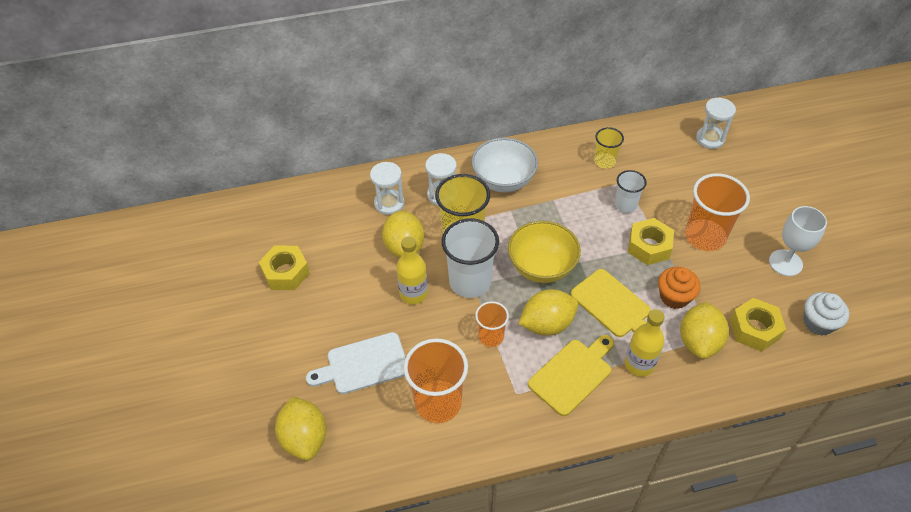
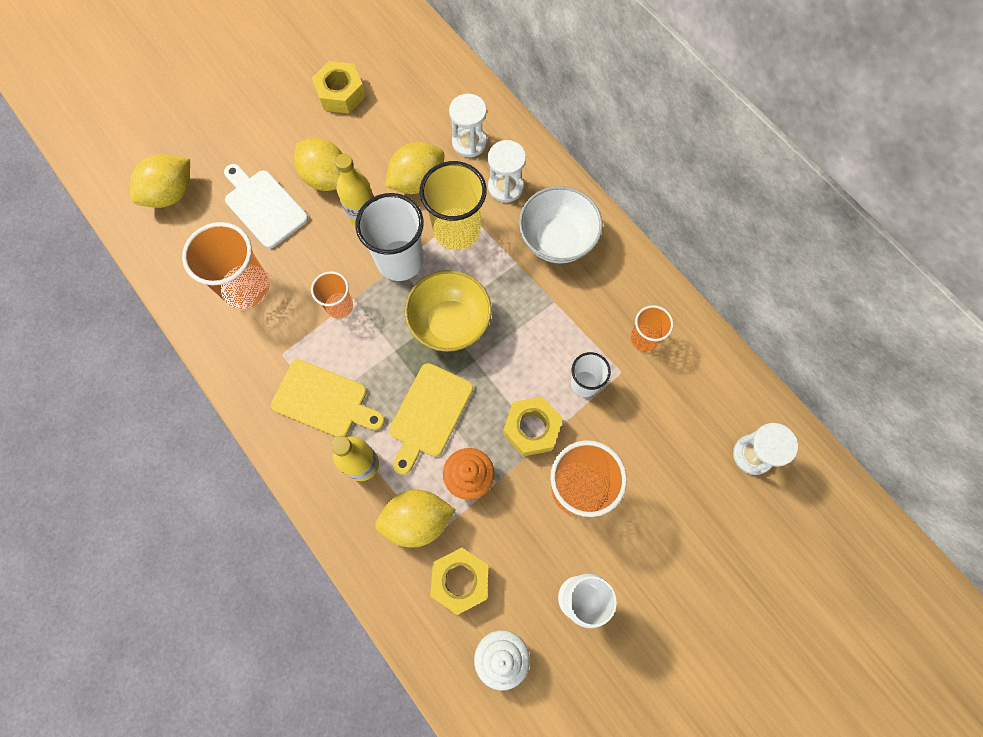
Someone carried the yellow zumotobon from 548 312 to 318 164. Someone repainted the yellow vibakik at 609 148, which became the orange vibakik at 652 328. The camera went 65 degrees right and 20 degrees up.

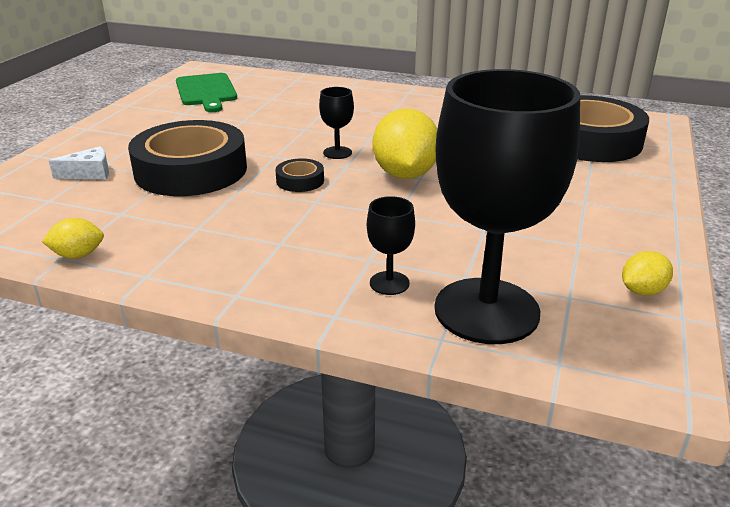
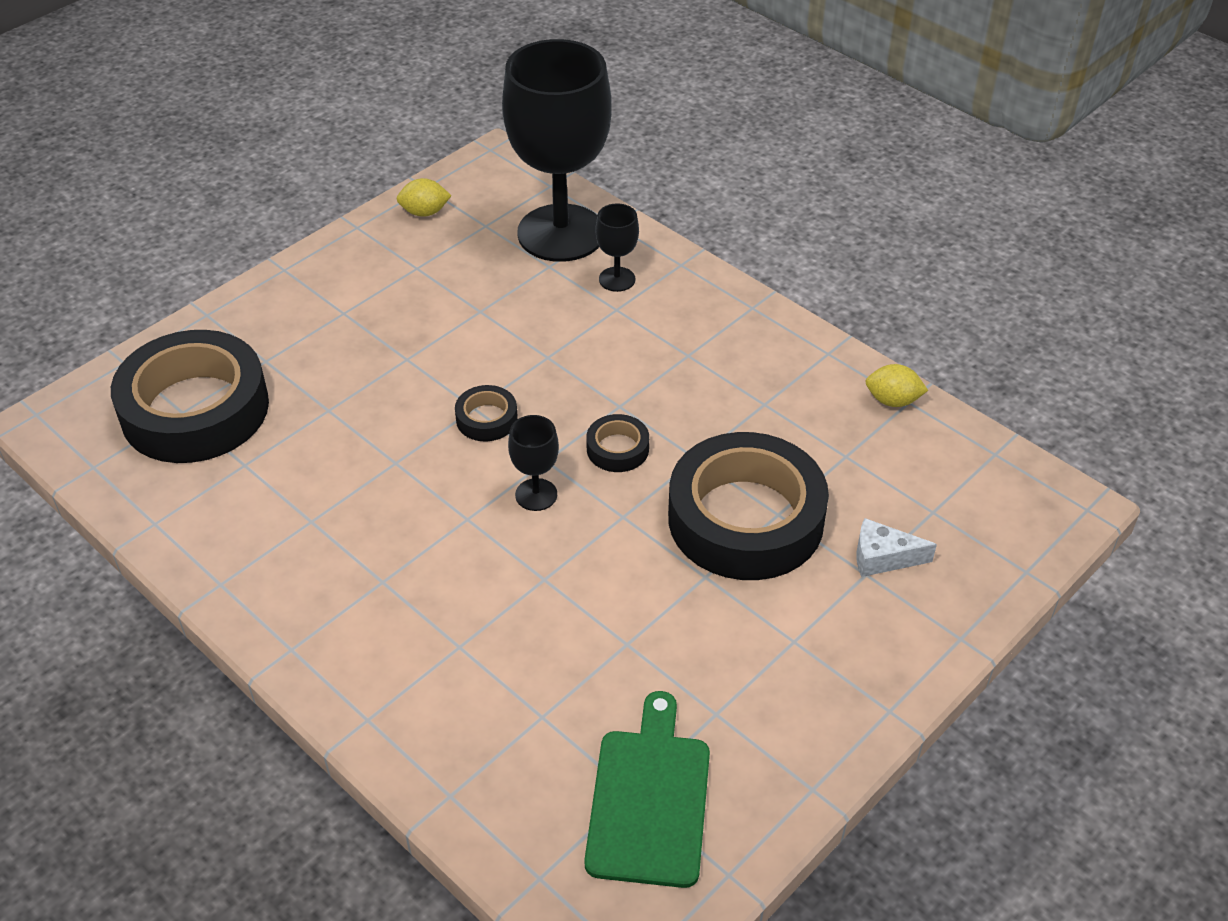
Someone swapped the yellow zumotobon at 405 143 for the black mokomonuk at 486 413. The camera went 155 degrees left and 15 degrees up.

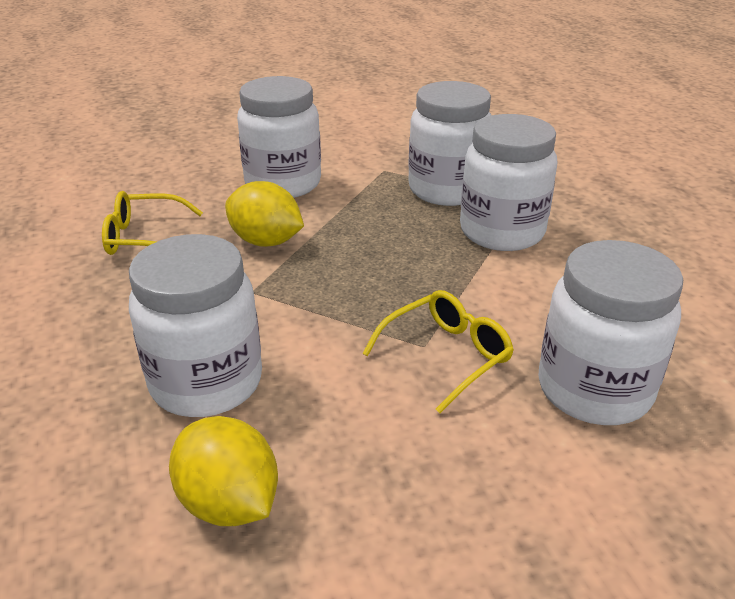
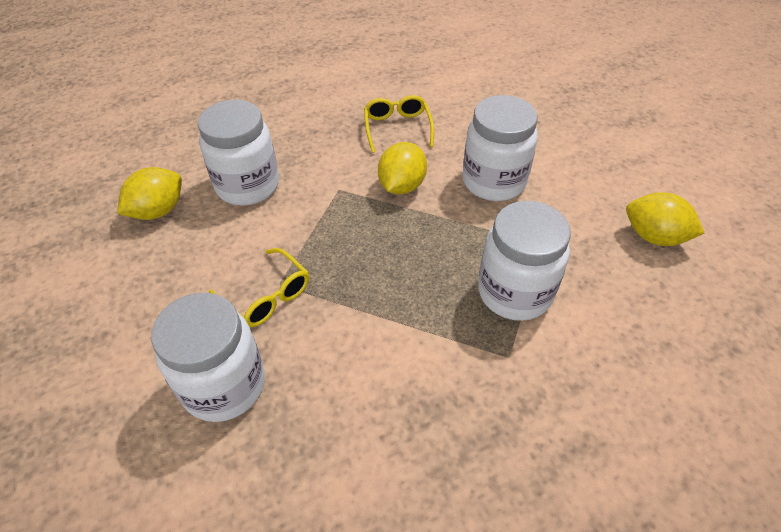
Someone took away the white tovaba at 508 182. Someone put down the yellow zumotobon at 665 219. The camera went 85 degrees right and 15 degrees up.

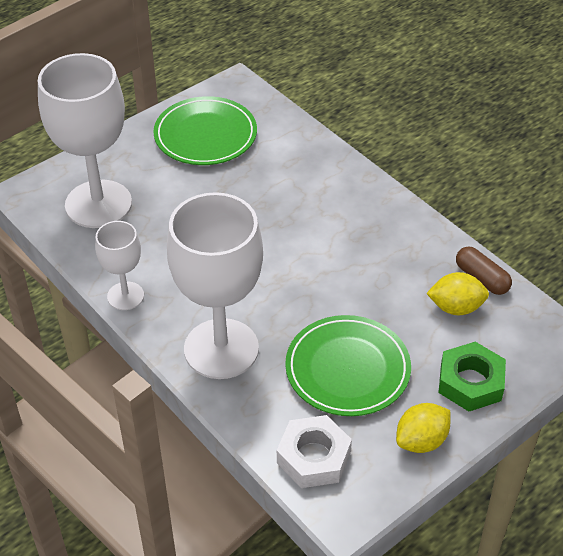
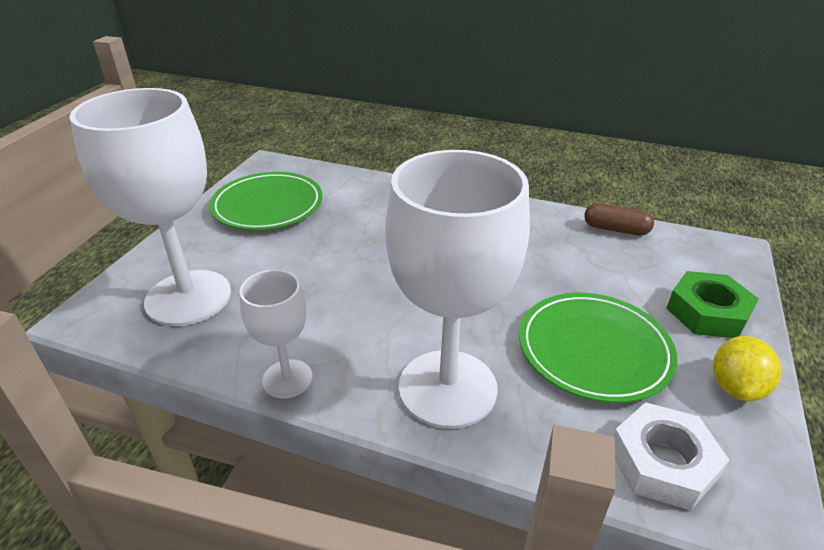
Someone took away the yellow zumotobon at 457 294. The camera went 30 degrees left and 10 degrees down.

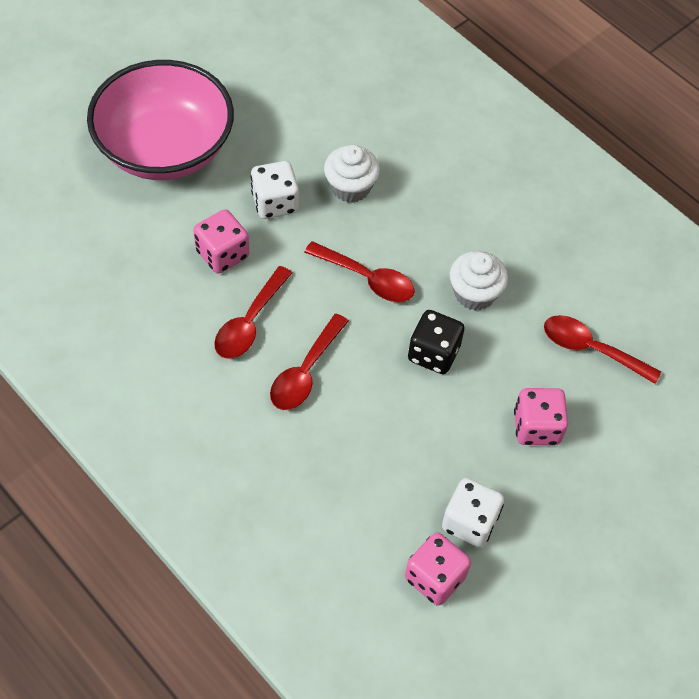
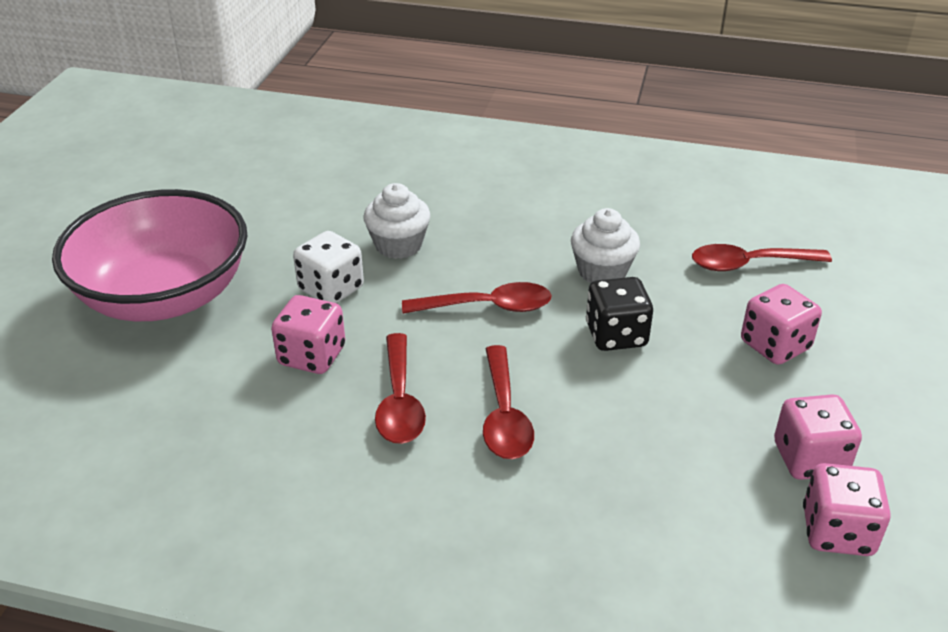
Someone repainted the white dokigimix at 473 512, which became the pink dokigimix at 818 437. The camera went 30 degrees left and 20 degrees down.

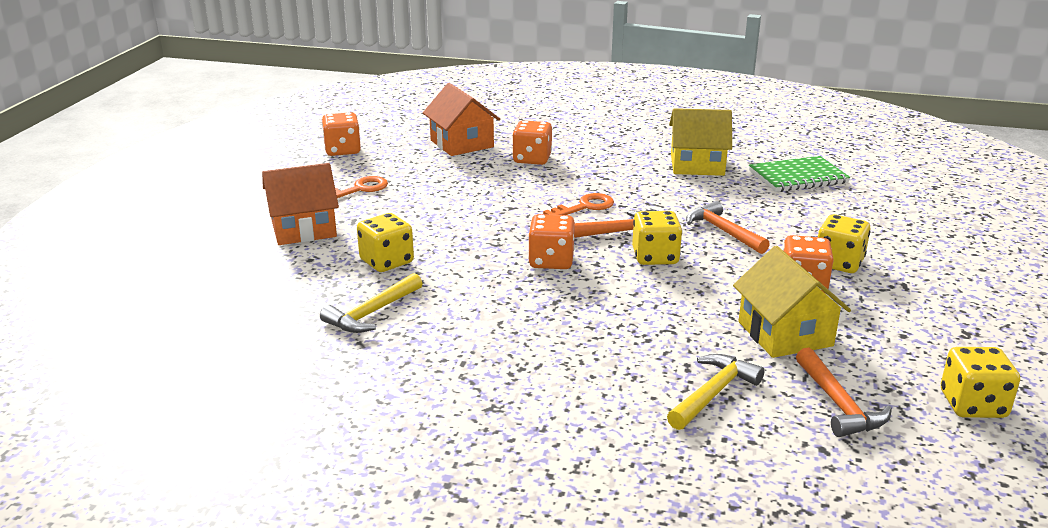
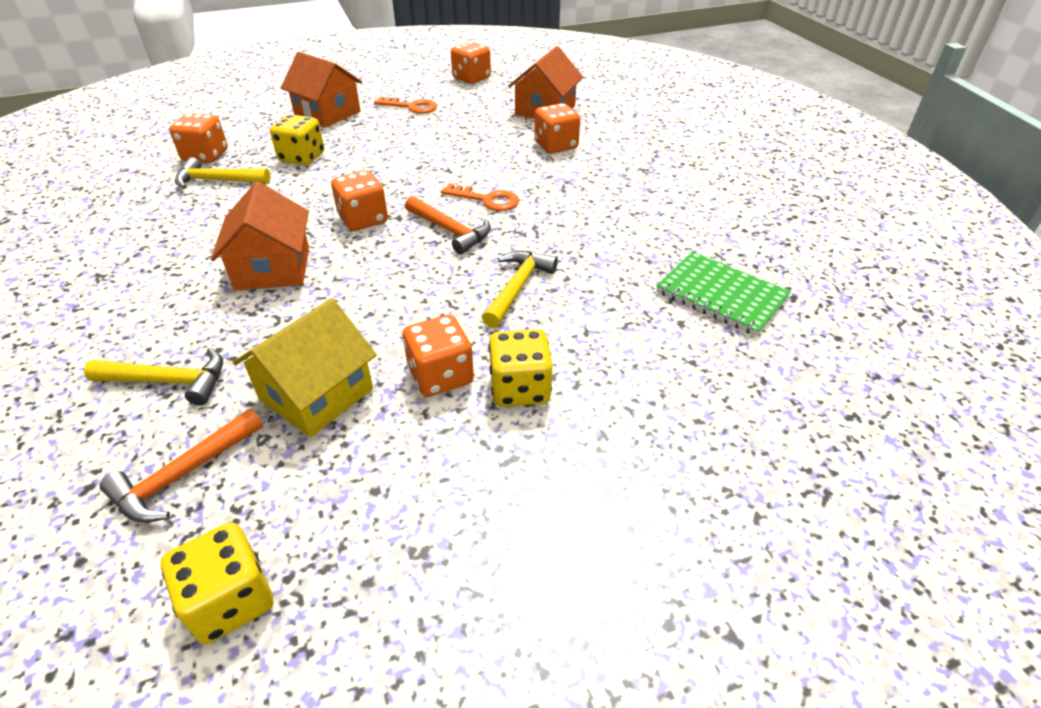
Someone took away the yellow dokigimix at 657 238. Someone took away the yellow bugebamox at 700 142. Someone put down the orange dokigimix at 198 138. Someone put down the orange bugebamox at 260 236. Someone repainted the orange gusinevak at 728 227, which became the yellow gusinevak at 520 289. The camera went 55 degrees right and 15 degrees up.

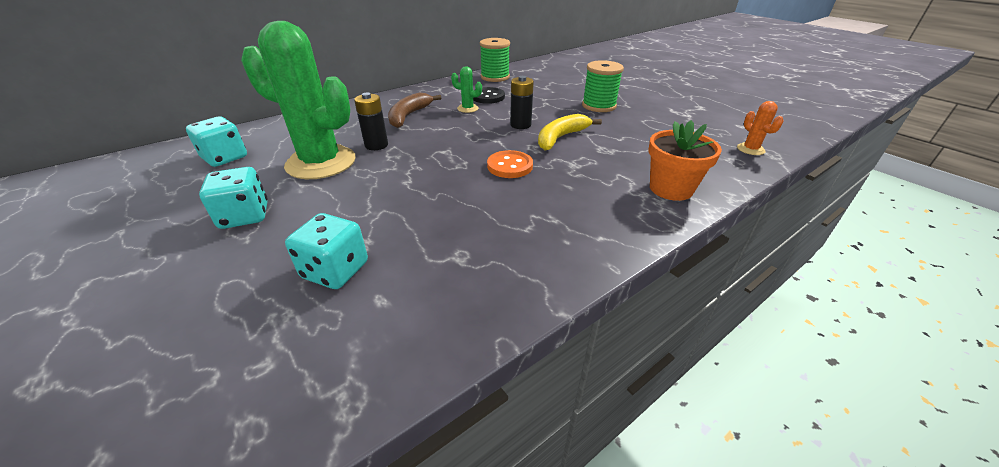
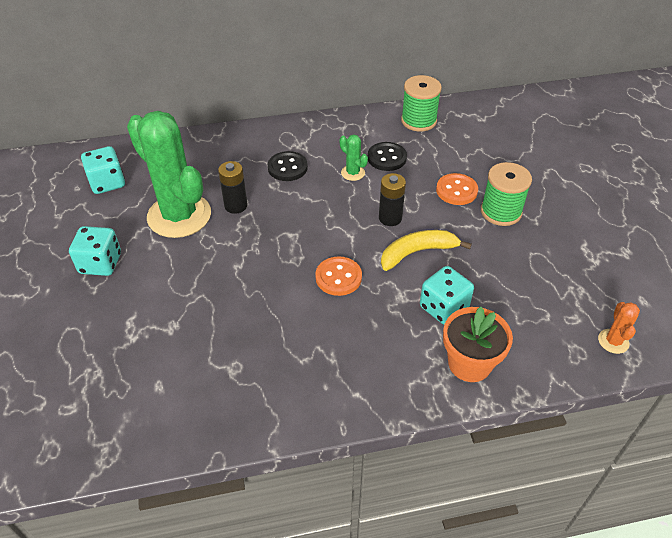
Someone put down the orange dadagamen at 457 189. Someone carried the turquoise dokigimix from 326 251 to 447 295. Someone swapped the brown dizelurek at 414 110 for the black dadagamen at 288 166. The camera went 25 degrees right and 10 degrees up.

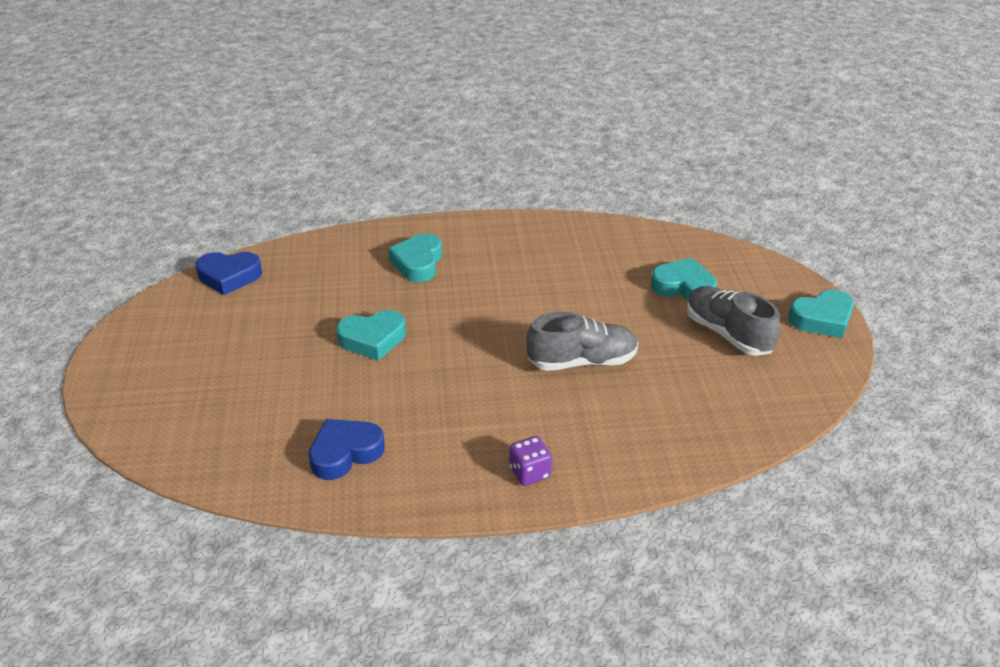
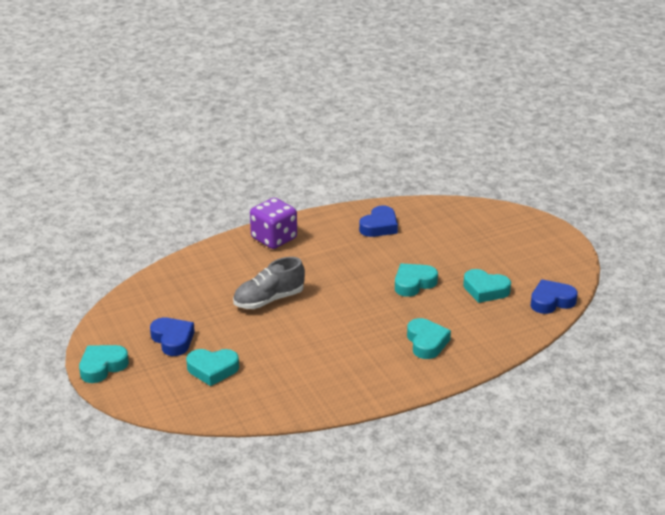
Someone put down the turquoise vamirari at 487 286. Someone swapped the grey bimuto at 733 321 for the blue vamirari at 172 336. Someone scaled the purple dokigimix at 530 461 by 1.86. The camera went 160 degrees right and 5 degrees down.

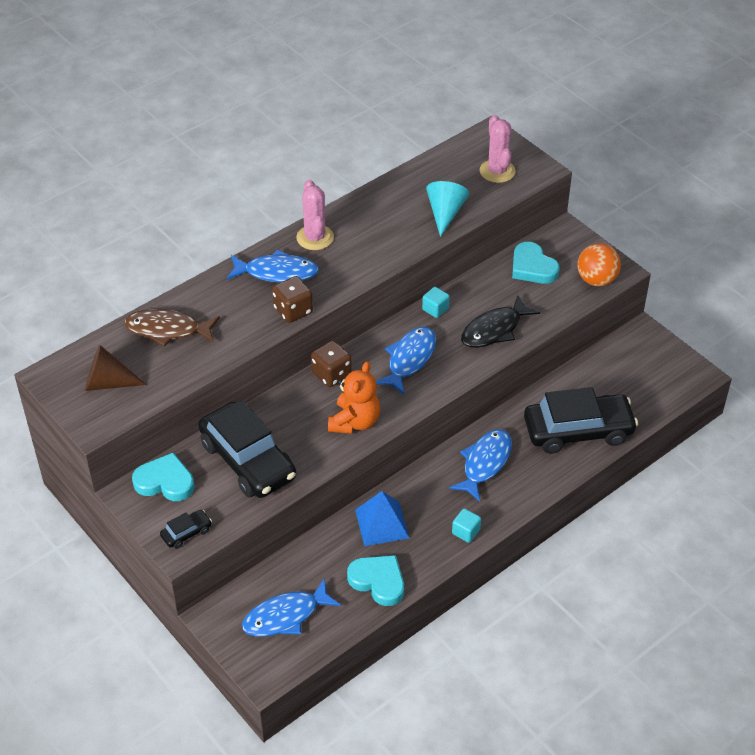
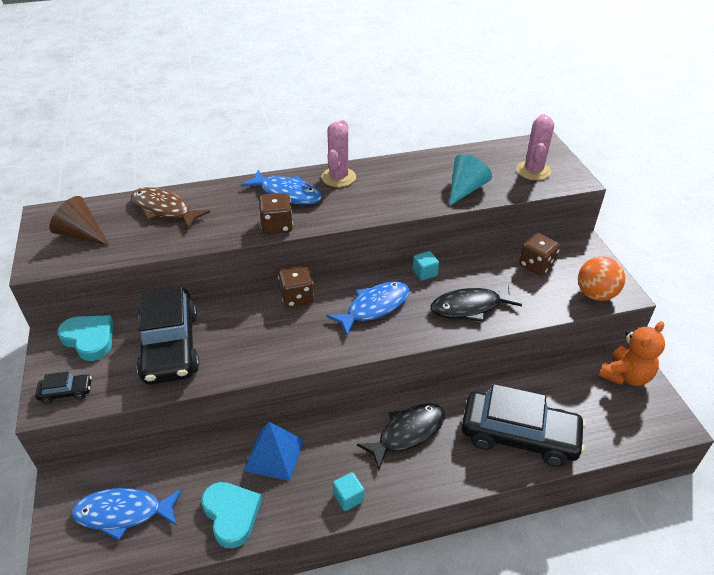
Someone carried the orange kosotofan from 354 397 to 632 353. Someone swapped the turquoise vamirari at 536 263 for the brown dokigimix at 539 254. Someone repainted the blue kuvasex at 480 465, which became the black kuvasex at 401 436. The camera went 25 degrees right and 5 degrees down.

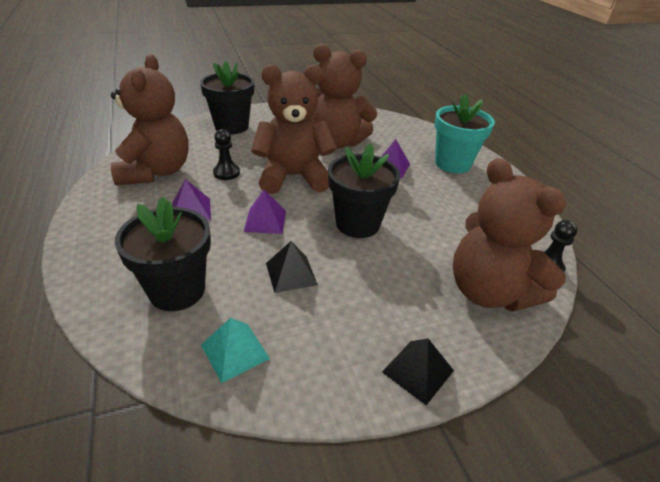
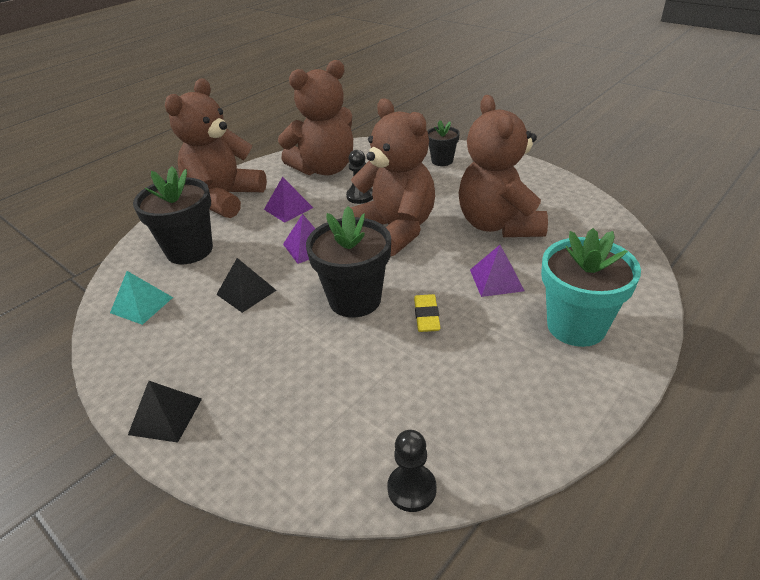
Someone put down the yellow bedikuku at 427 313. Someone carried the brown kosotofan from 509 235 to 216 148. Someone scaled the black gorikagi at 227 97 by 0.56. The camera went 65 degrees right and 0 degrees up.

